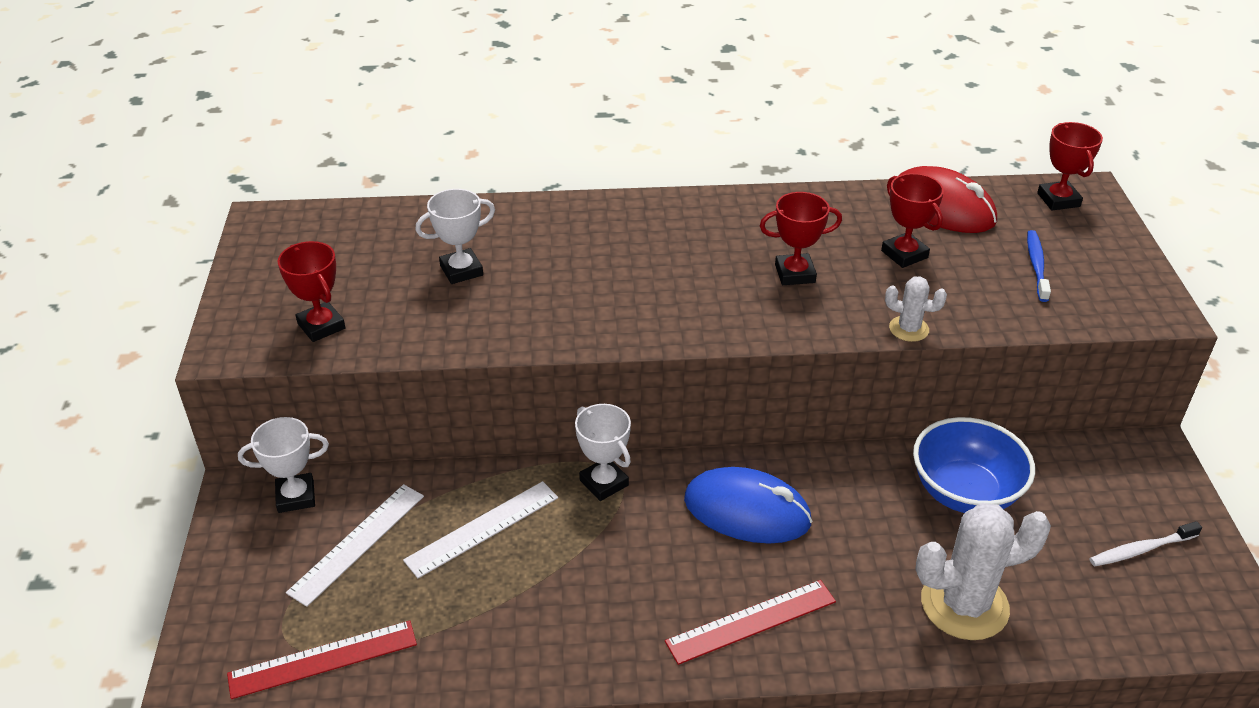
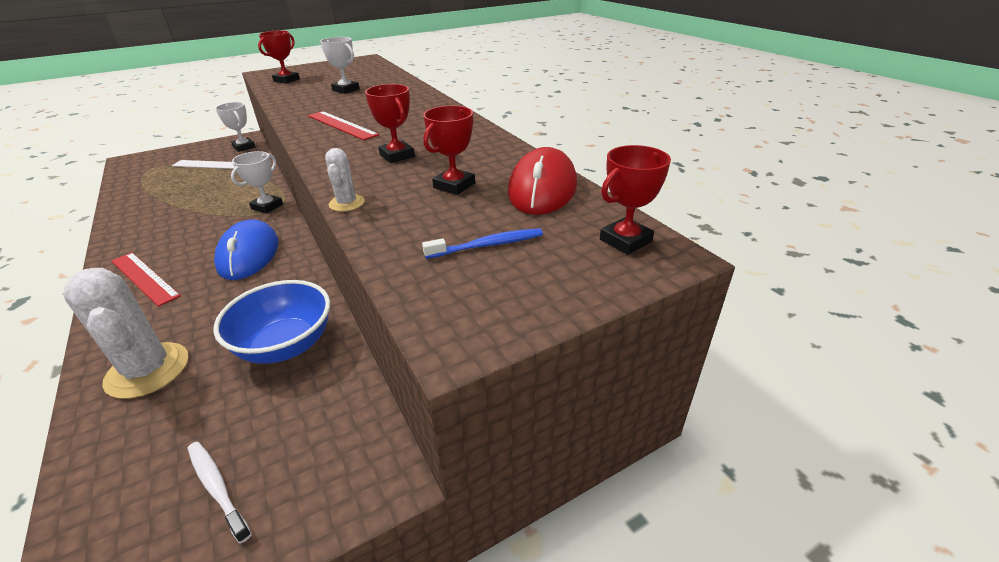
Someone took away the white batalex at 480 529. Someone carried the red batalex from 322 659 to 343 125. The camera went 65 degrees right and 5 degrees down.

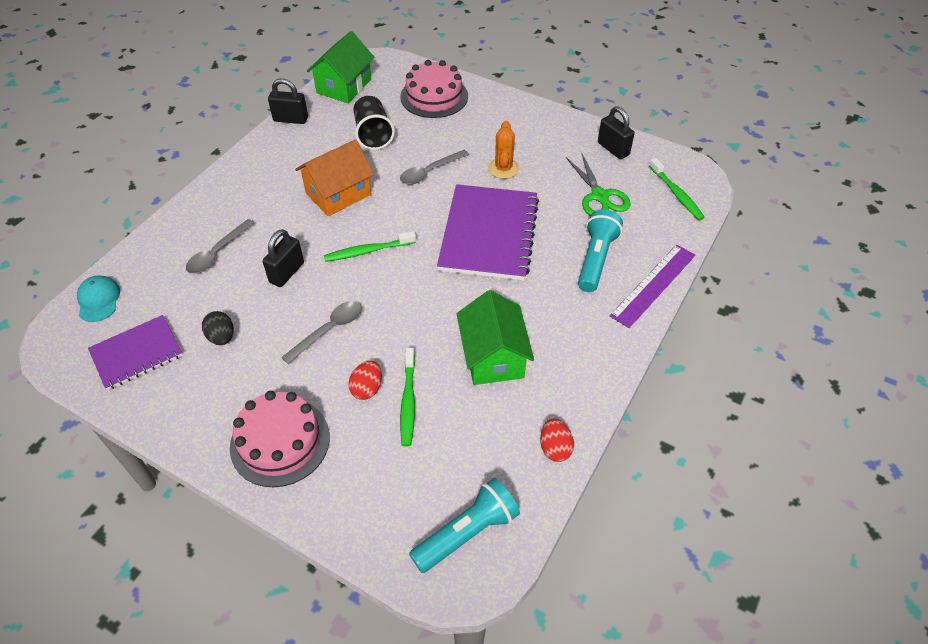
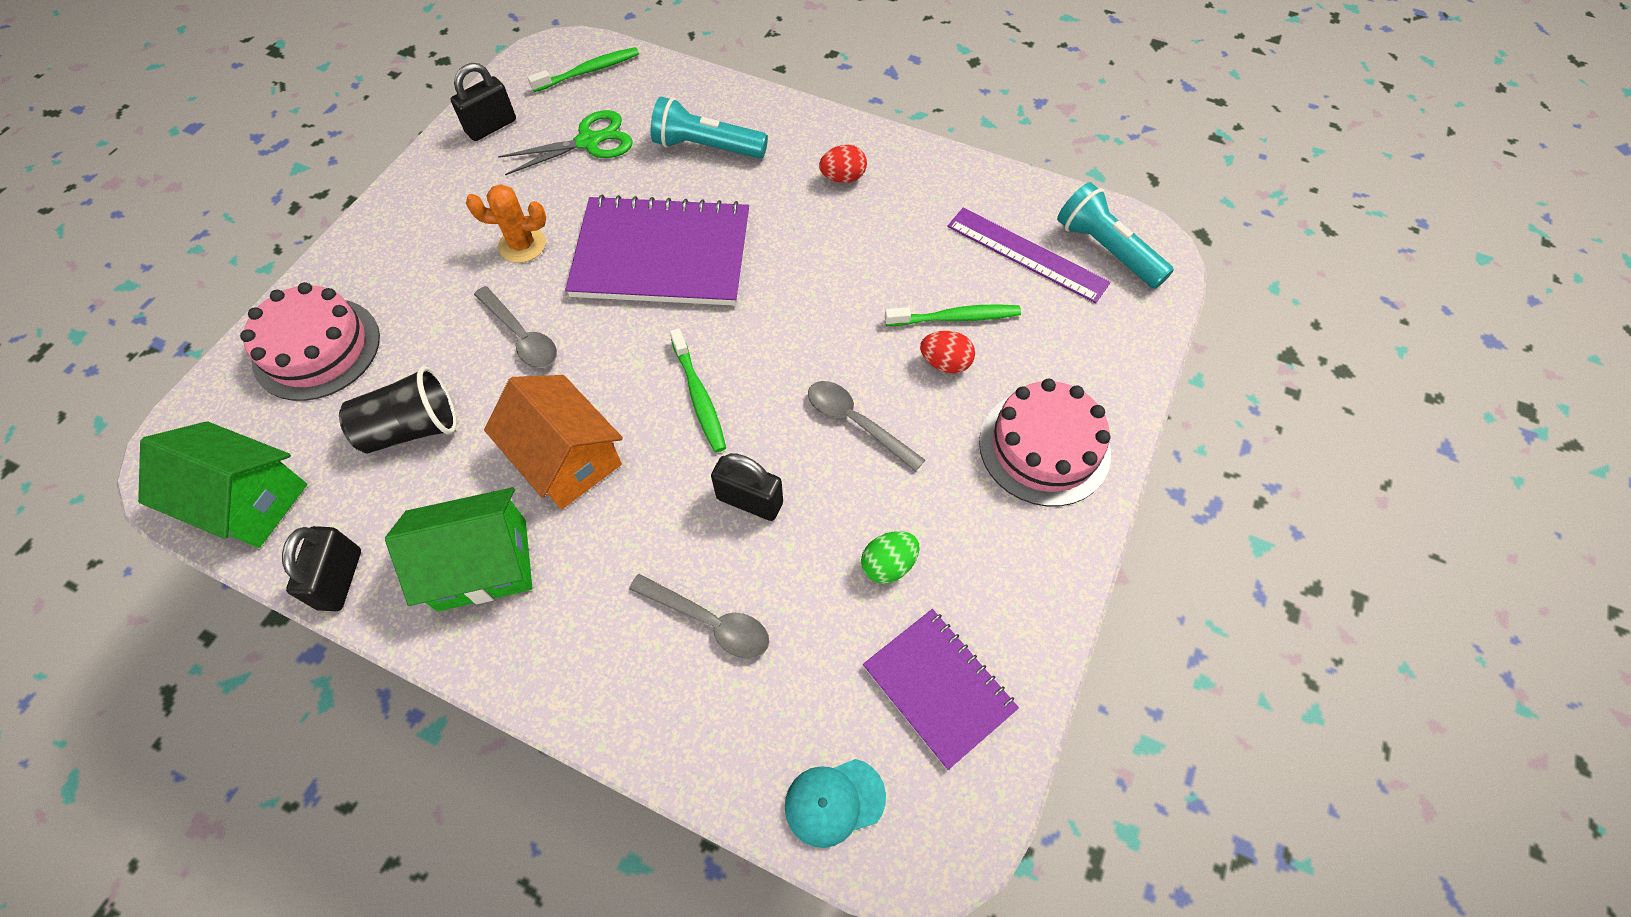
Someone carried the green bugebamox from 495 337 to 458 549. Someone carried the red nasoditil from 557 440 to 843 164. Someone carried the purple batalex from 652 286 to 1029 255. Someone repainted the black nasoditil at 218 328, which became the green nasoditil at 890 557. The camera went 95 degrees left and 10 degrees up.

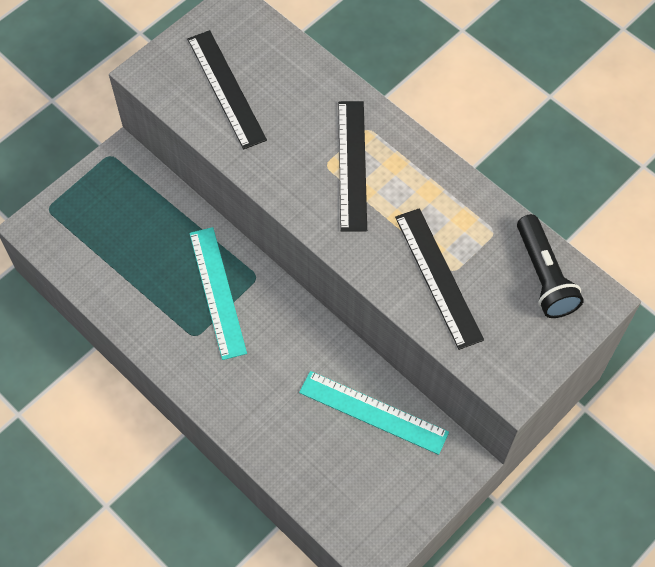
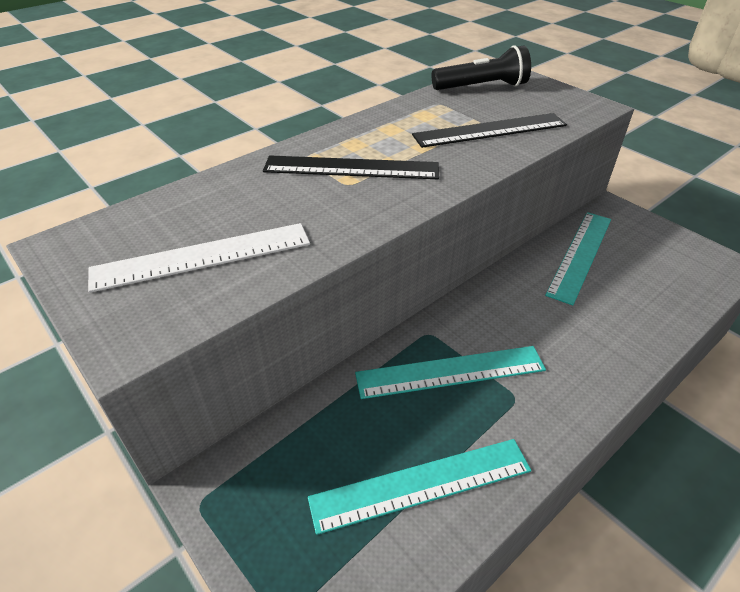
Someone put down the turquoise batalex at 420 487. Someone repainted the black batalex at 227 89, which became the white batalex at 199 258. The camera went 85 degrees left and 20 degrees down.

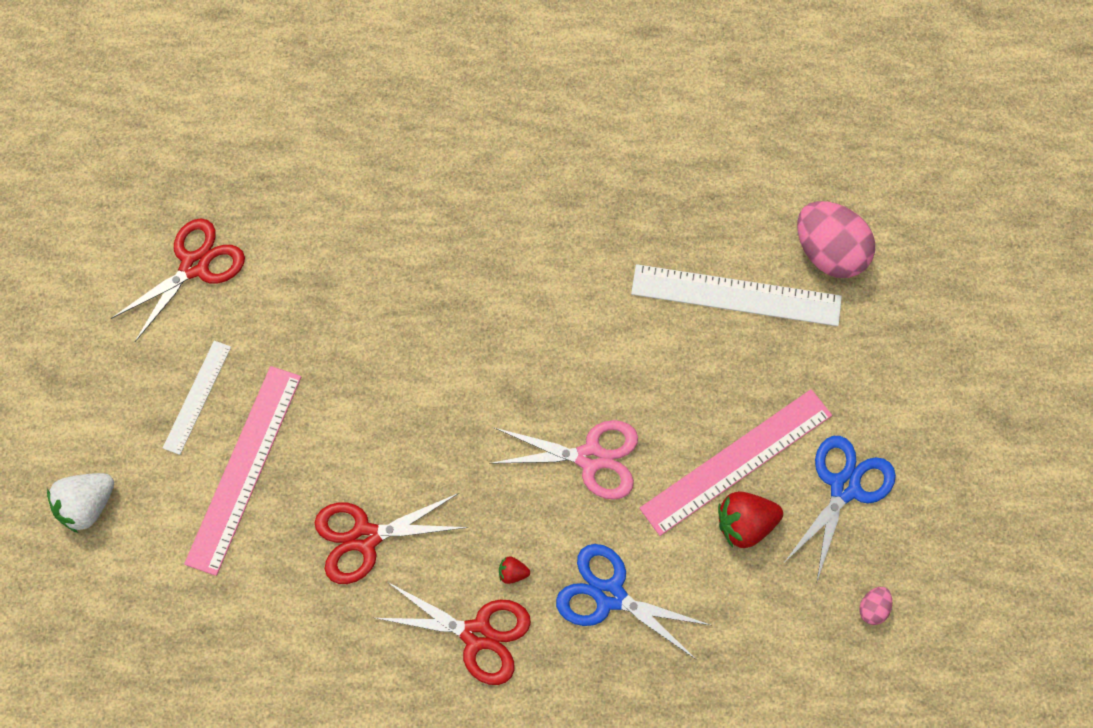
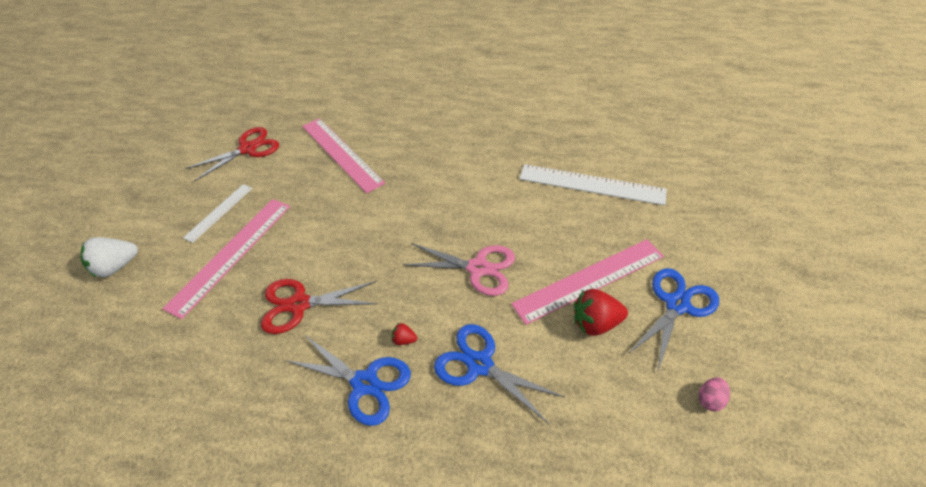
Someone took away the pink nasoditil at 836 239. Someone put down the pink batalex at 343 155. Someone repainted the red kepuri at 453 633, which became the blue kepuri at 348 381. The camera went 10 degrees right and 20 degrees down.

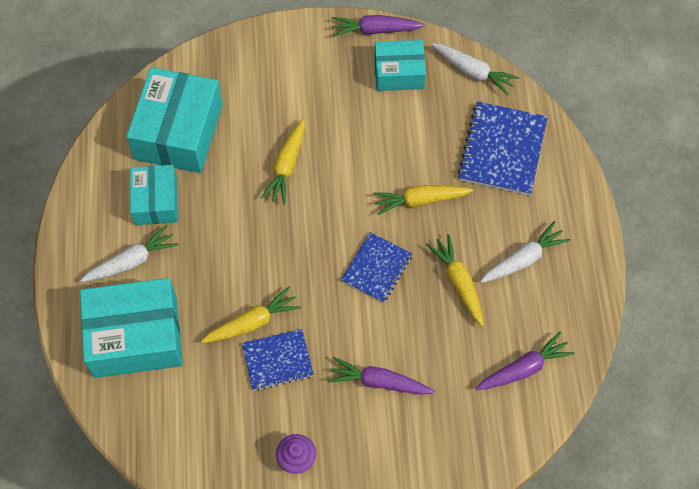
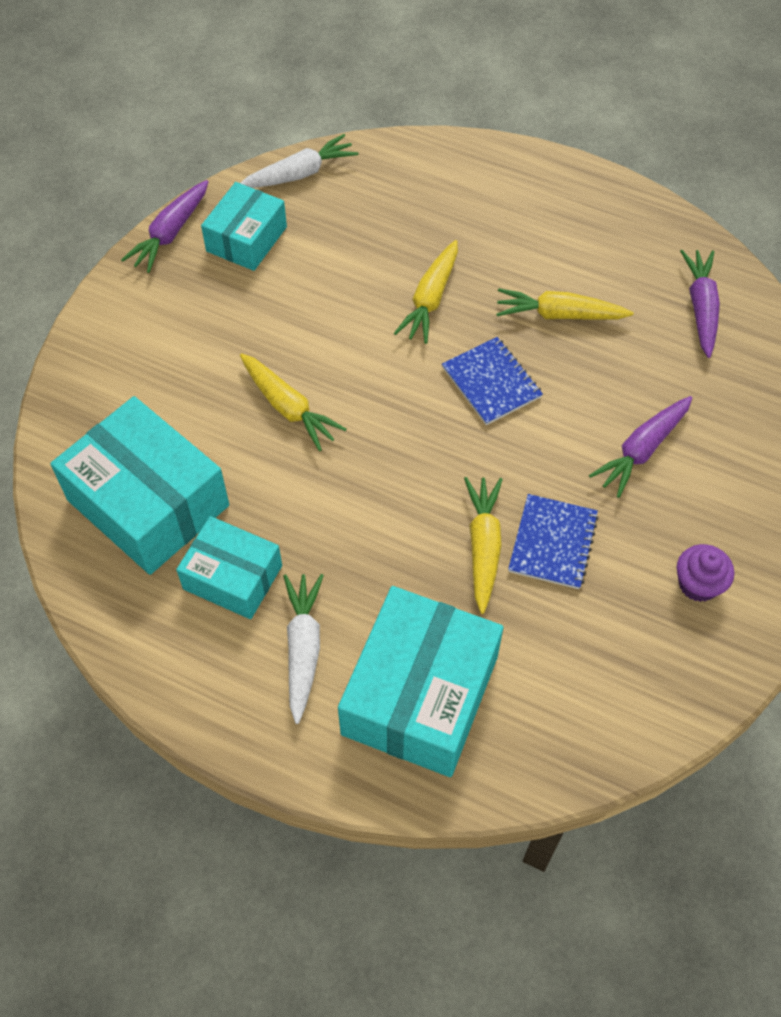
Someone took away the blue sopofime at 503 148. Someone took away the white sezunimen at 525 252. The camera went 60 degrees left and 5 degrees down.

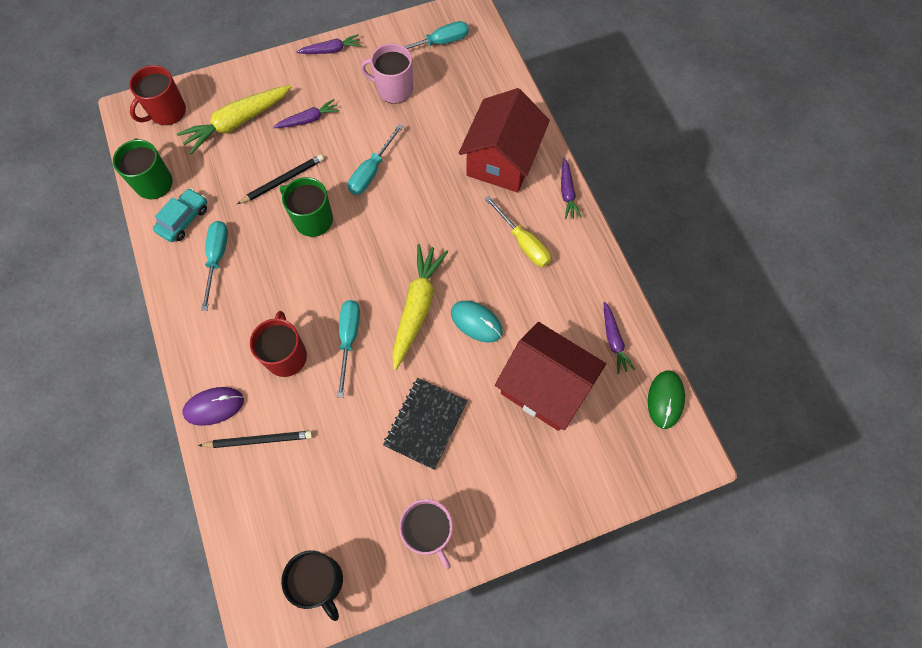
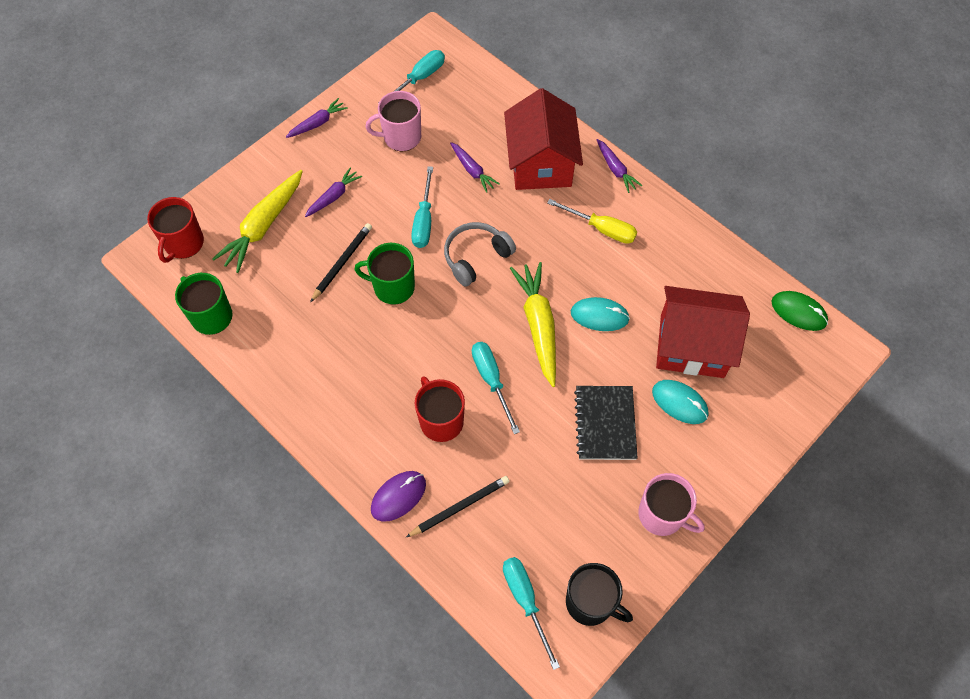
Someone took away the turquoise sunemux at 180 215. Someone put down the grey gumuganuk at 480 254. Someone put down the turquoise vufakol at 680 402. Someone carried the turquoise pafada from 214 266 to 531 613. Someone carried the purple sezunimen from 619 338 to 475 167. Someone rotated the green vufakol at 666 400 by 45 degrees counterclockwise. The camera went 25 degrees left and 5 degrees down.

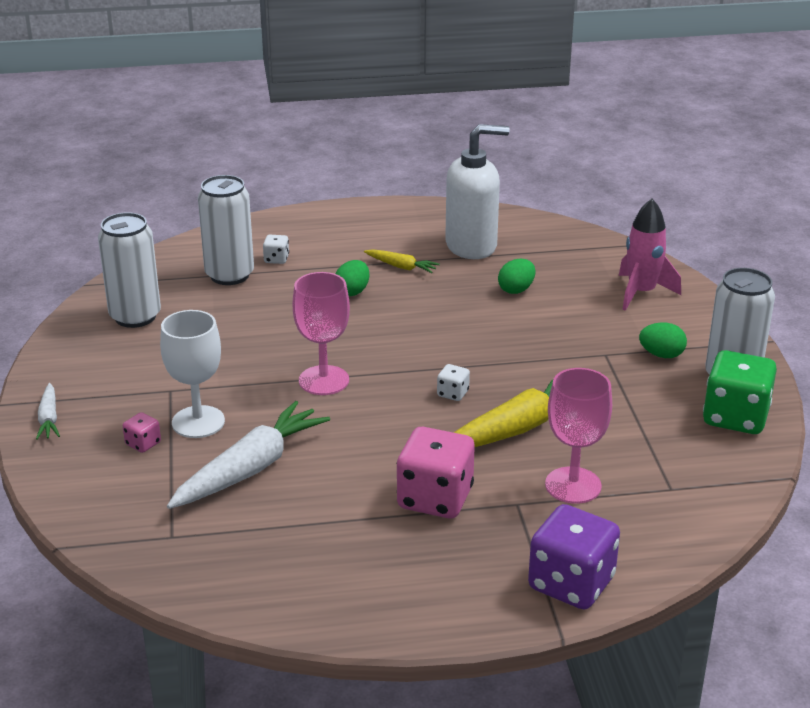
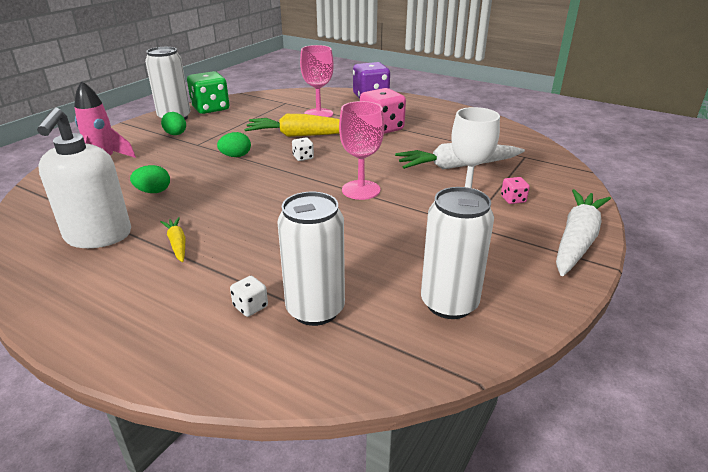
Someone carried the green nasoditil from 352 278 to 234 144. Someone rotated the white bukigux at 477 191 by 120 degrees counterclockwise. Someone scaled the white sezunimen at 48 411 by 2.03. The camera went 140 degrees left and 0 degrees up.

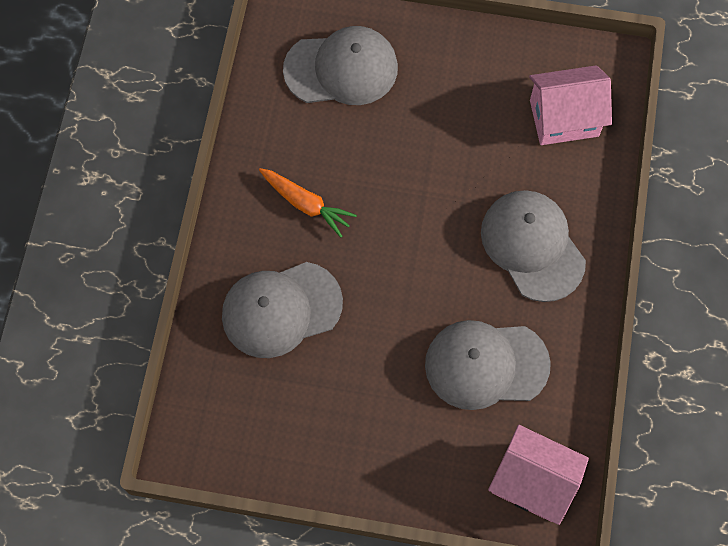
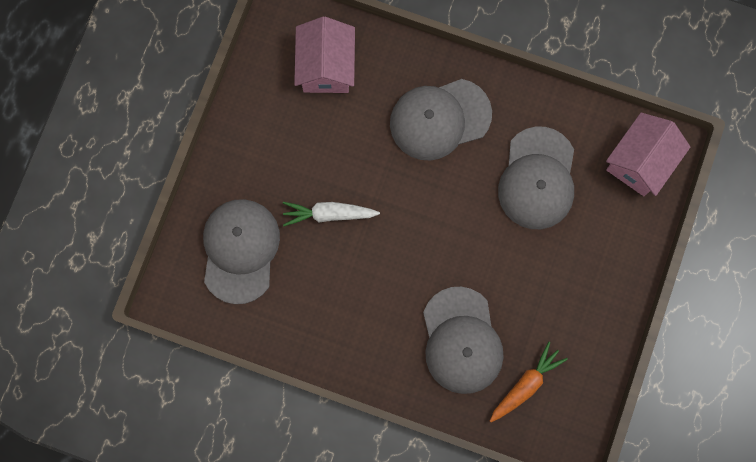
Someone put down the white sezunimen at 331 214. Someone carried the orange sezunimen from 308 203 to 529 382. The camera went 80 degrees left and 10 degrees up.

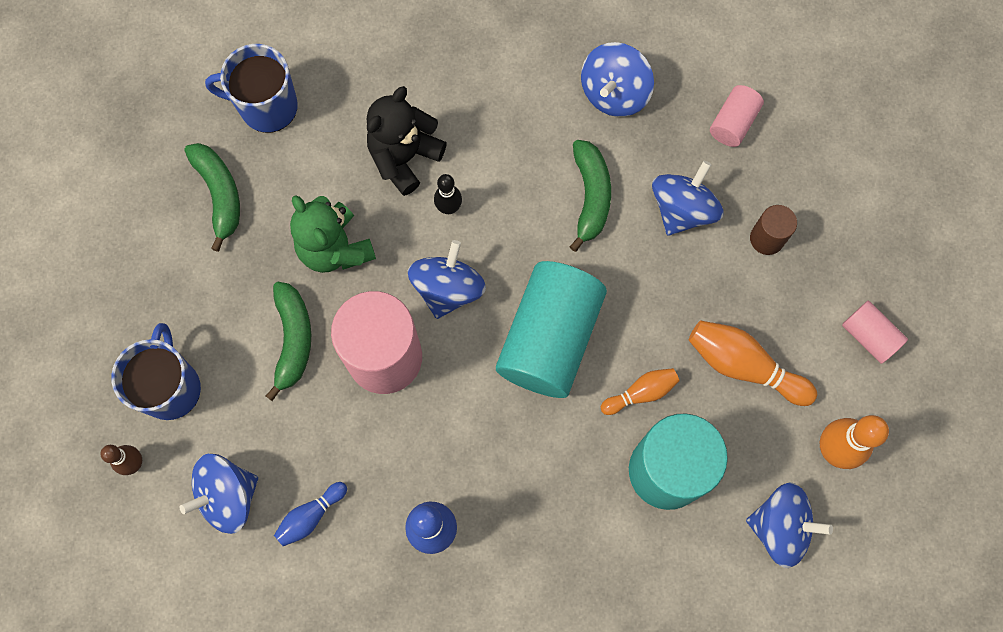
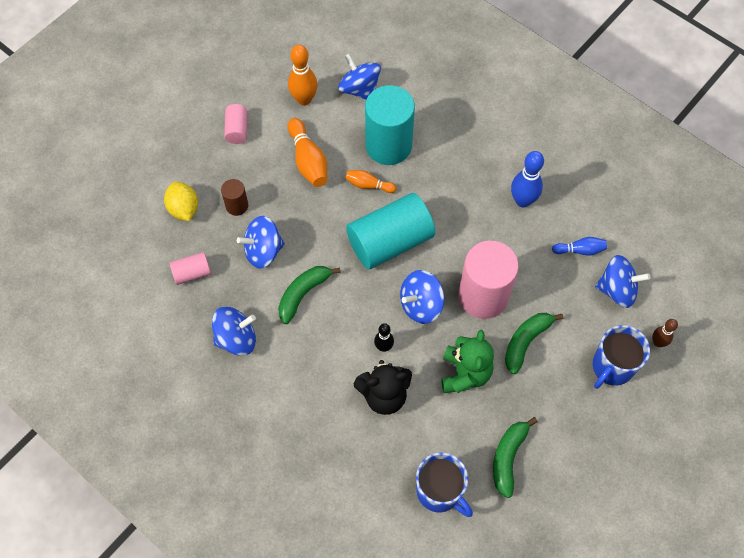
Someone put down the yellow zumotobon at 181 201. The camera went 140 degrees left and 10 degrees down.

